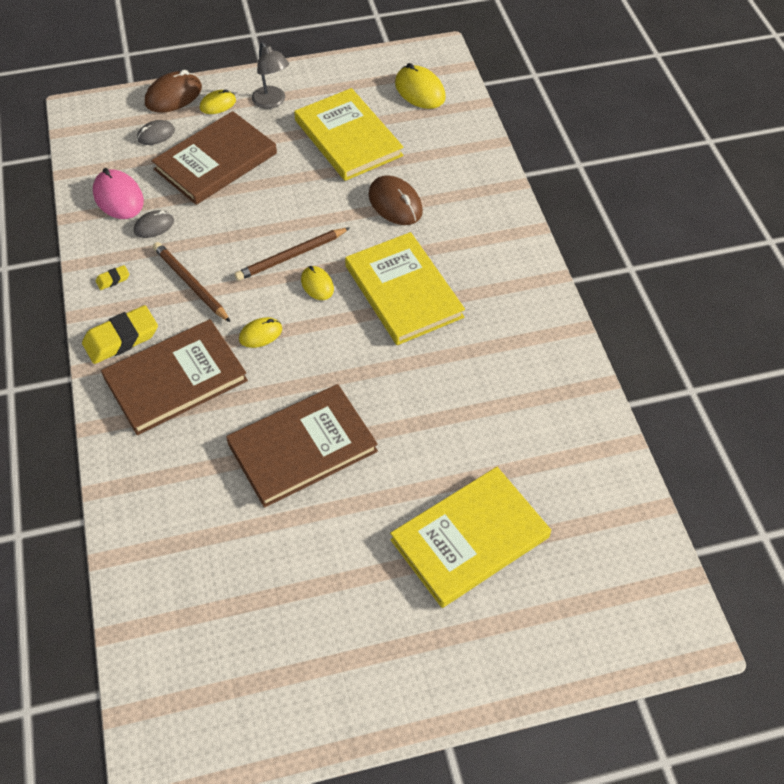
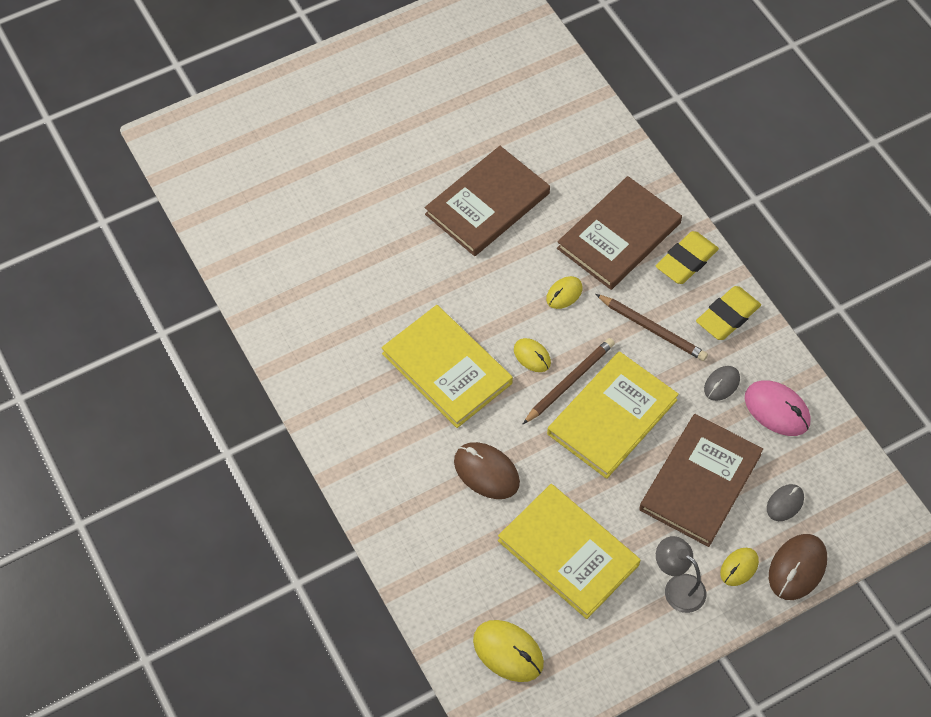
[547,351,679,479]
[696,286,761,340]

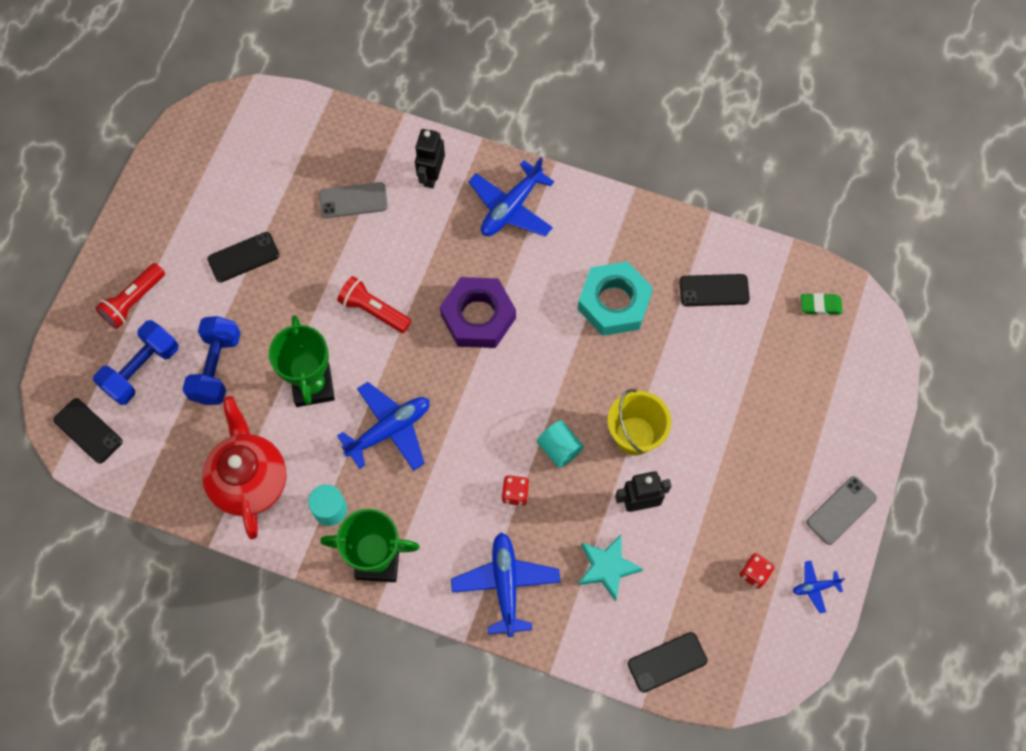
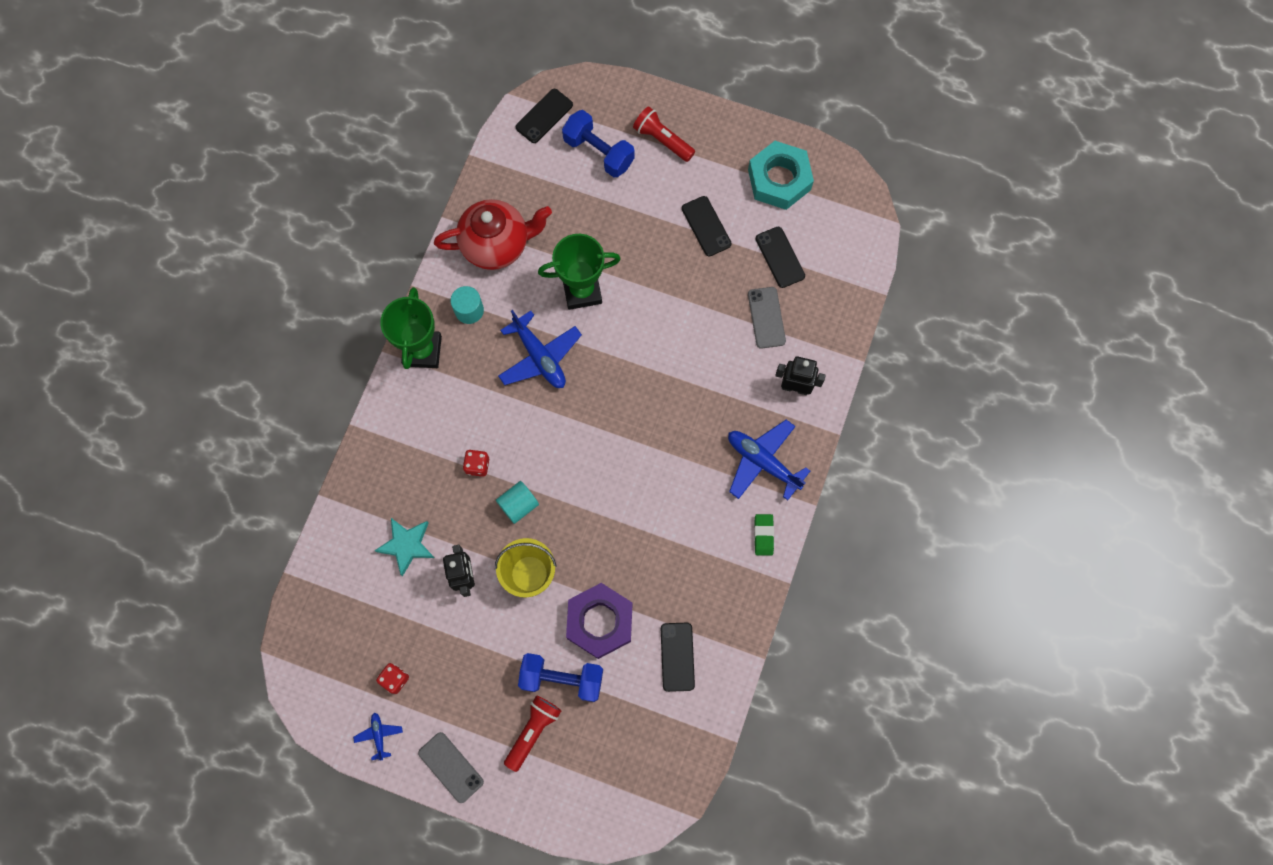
[504,695,561,772]
[518,653,603,702]
[566,583,632,659]
[748,141,814,210]
[754,514,774,556]
[756,227,805,288]
[451,532,560,637] (first image)

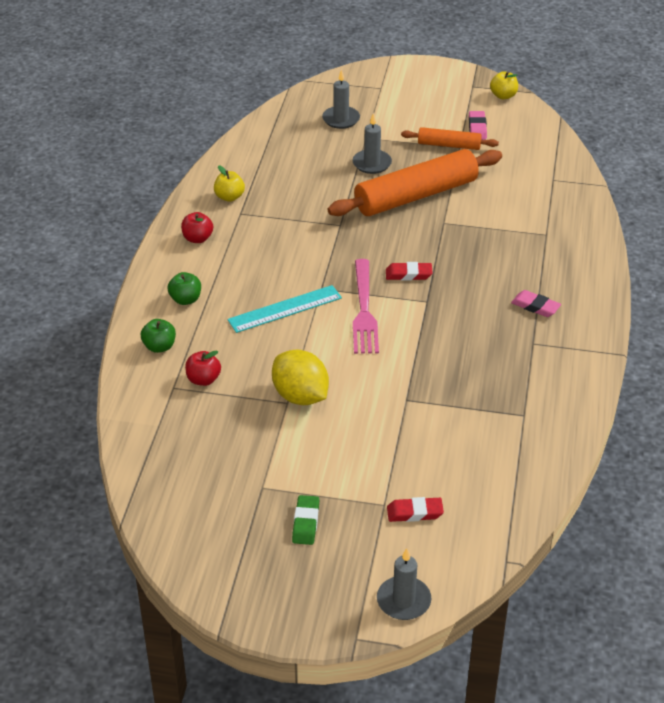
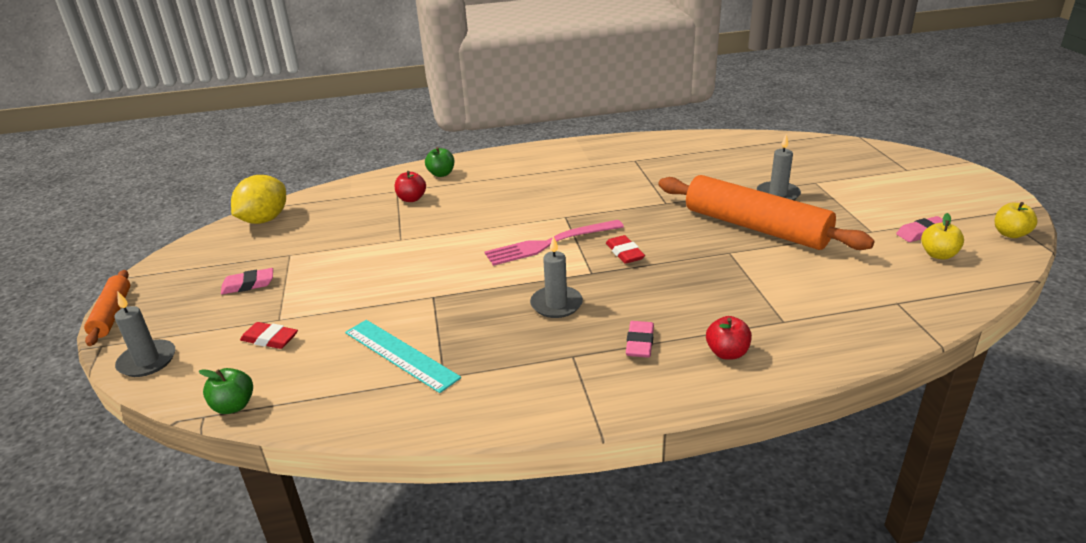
[84,270,130,346]
[199,368,253,414]
[221,268,273,295]
[231,175,286,224]
[240,322,298,349]
[345,320,461,393]
[530,236,583,318]
[706,316,752,360]
[921,213,964,259]

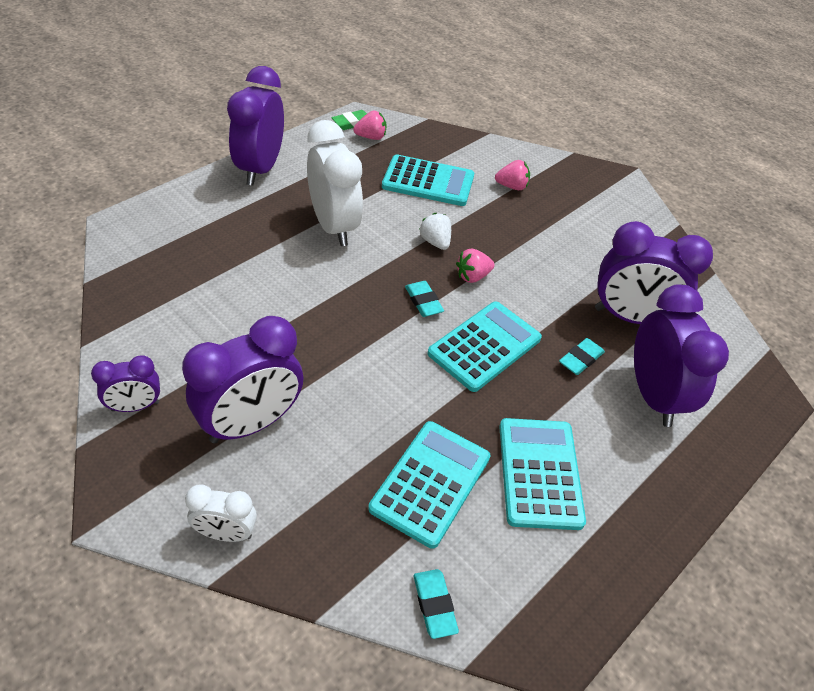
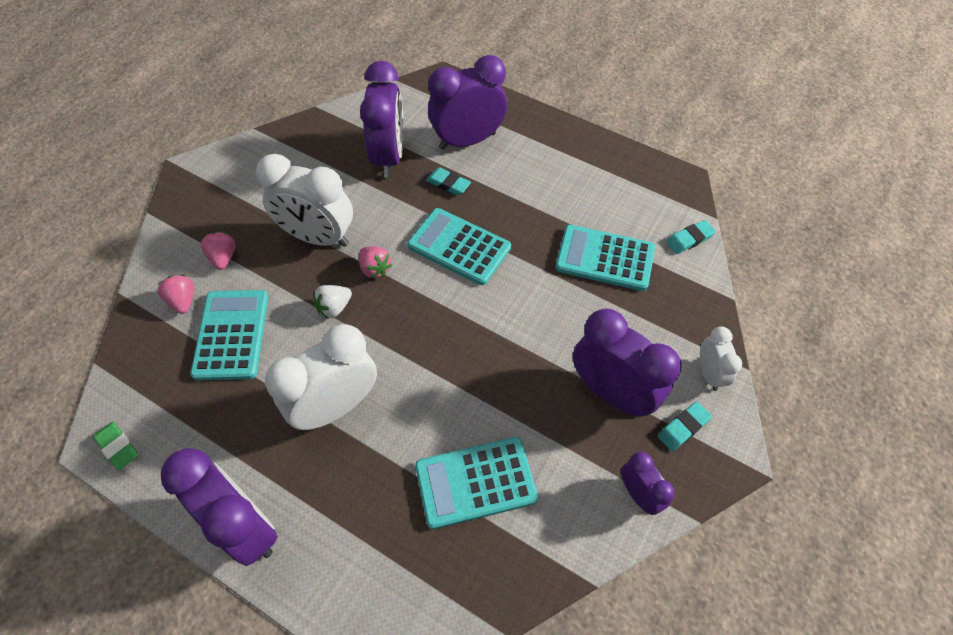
[158,275,194,314]
[161,448,278,566]
[256,154,353,247]
[415,437,538,529]
[657,402,712,451]

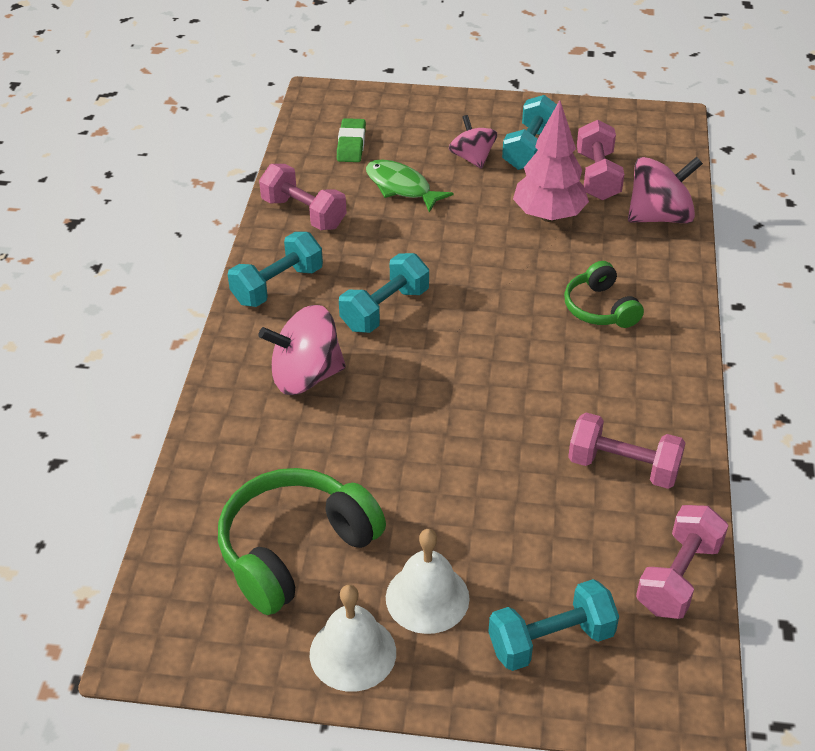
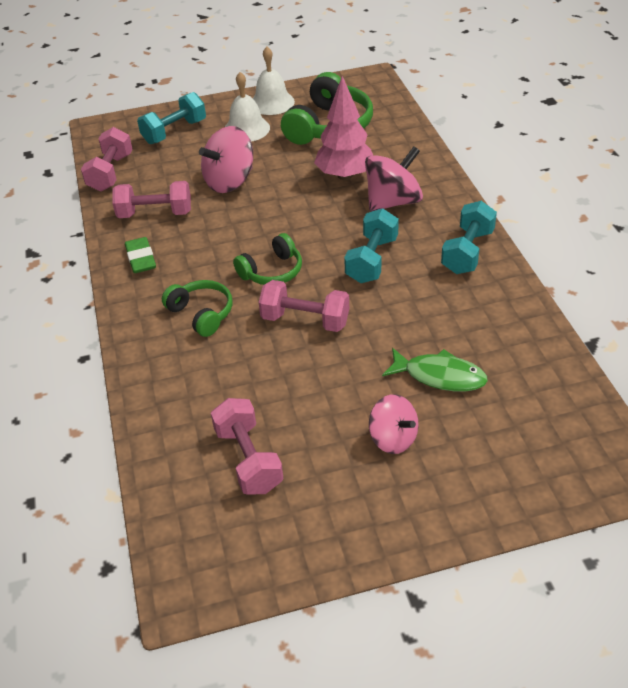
[125,237,156,273]
[199,126,253,193]
[233,233,302,285]
[259,280,349,332]
[314,76,373,180]
[502,95,557,170] (first image)

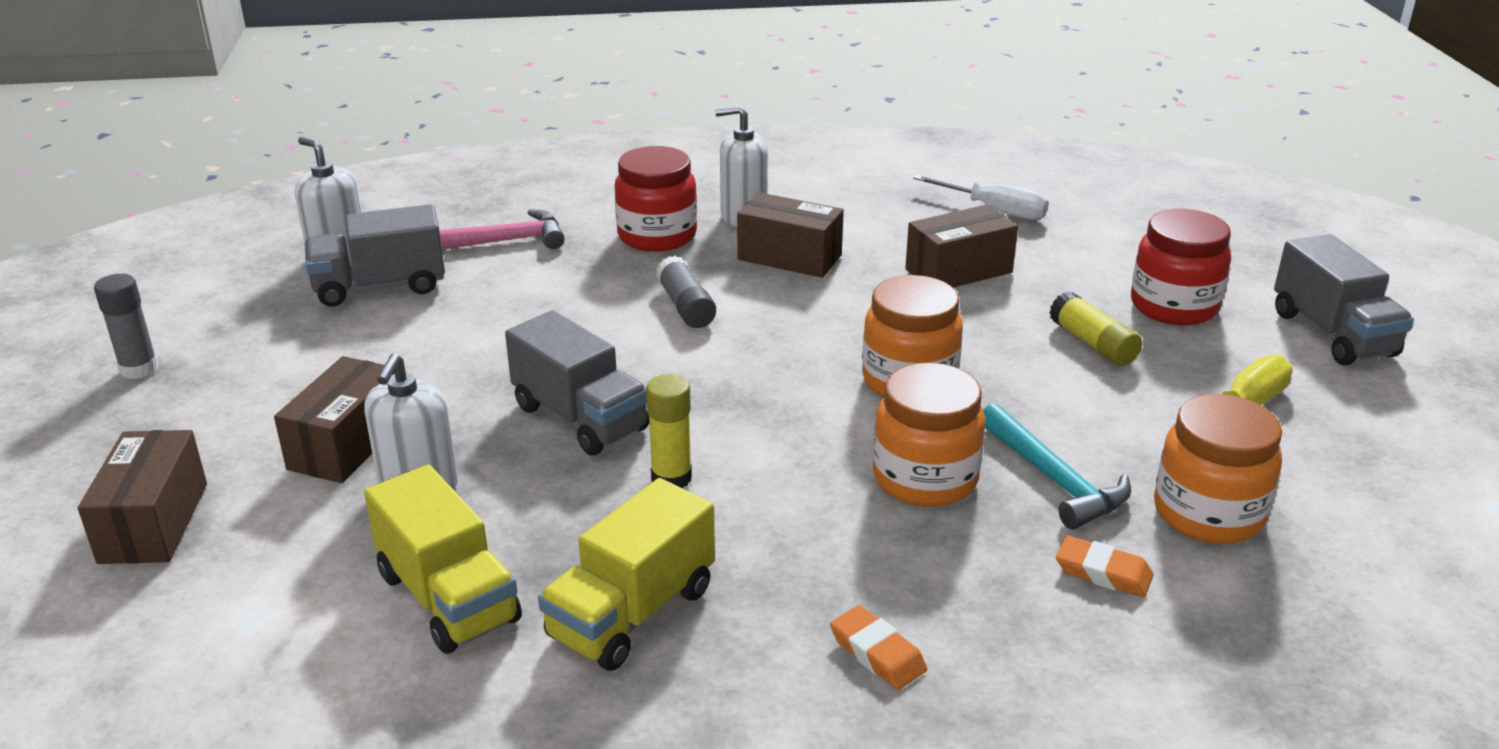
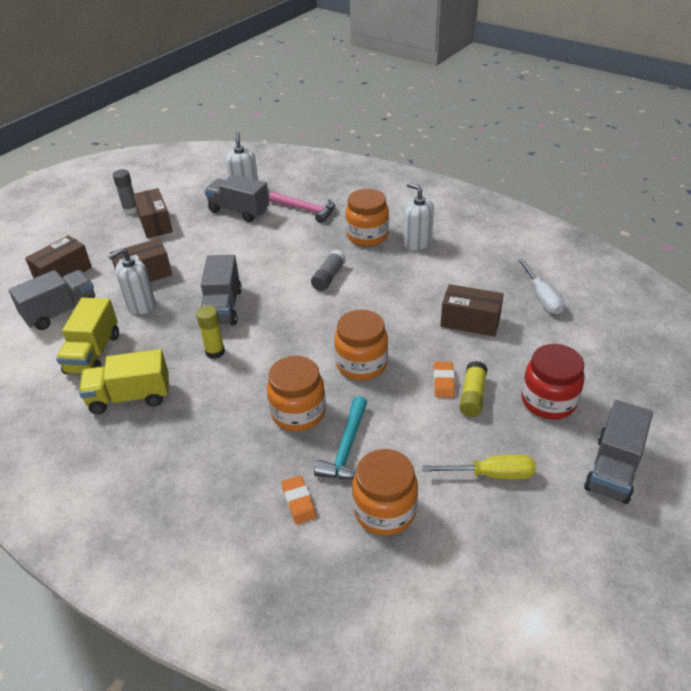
[9,270,95,330]
[133,188,173,238]
[345,189,389,246]
[434,361,455,398]

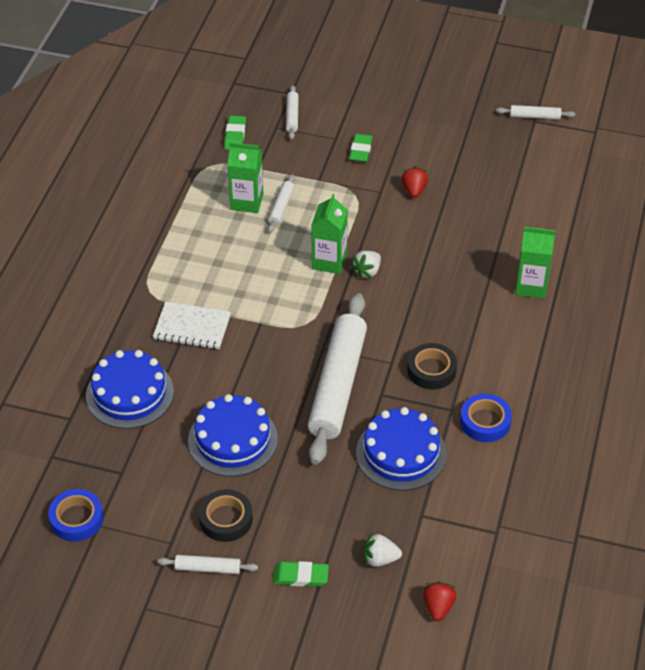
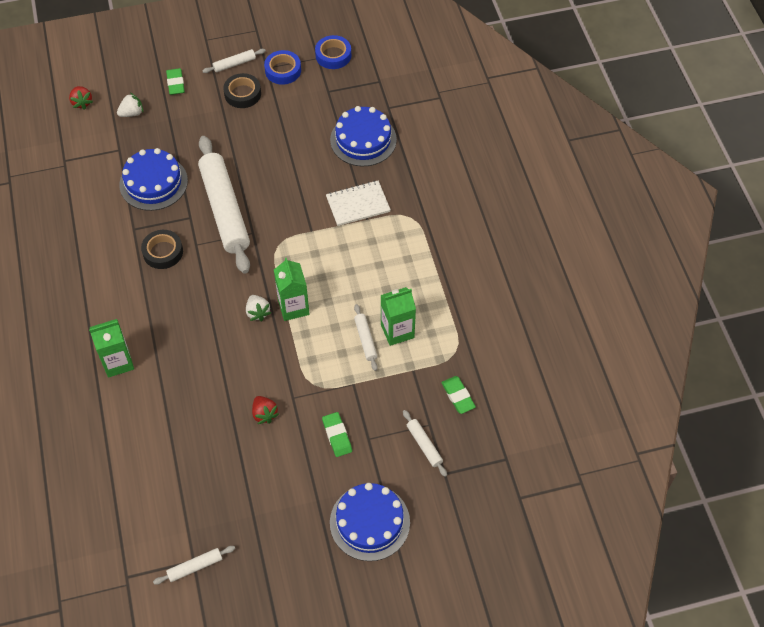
[166,68,185,95]
[246,295,271,321]
[264,50,301,85]
[330,483,410,561]

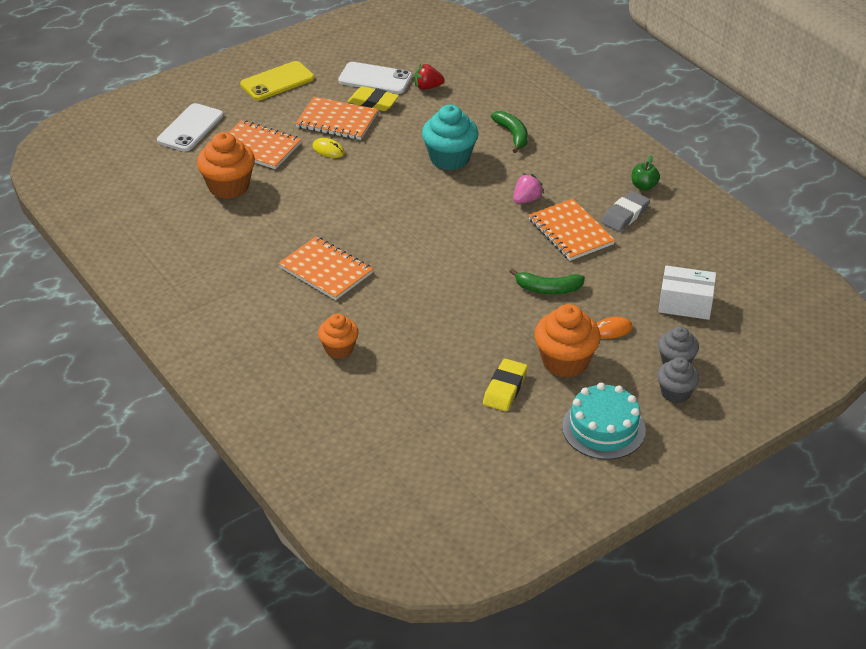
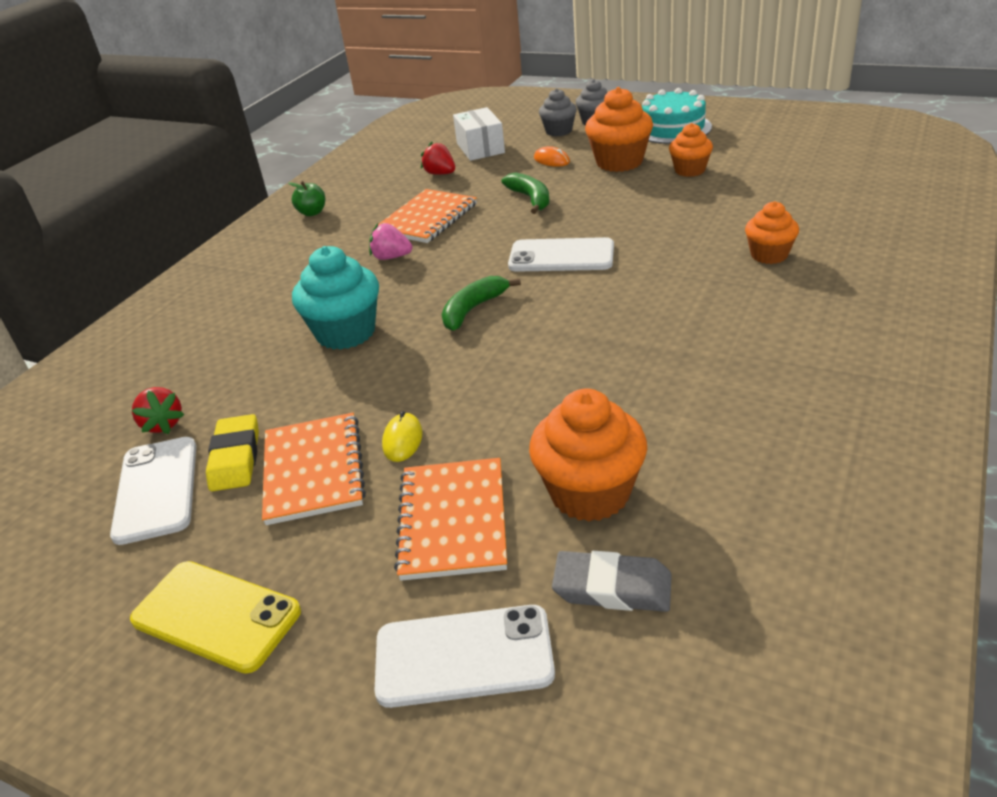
[421,142,455,175]
[442,276,521,331]
[508,237,614,272]
[552,551,672,612]
[669,123,713,177]
[278,236,373,300] (first image)

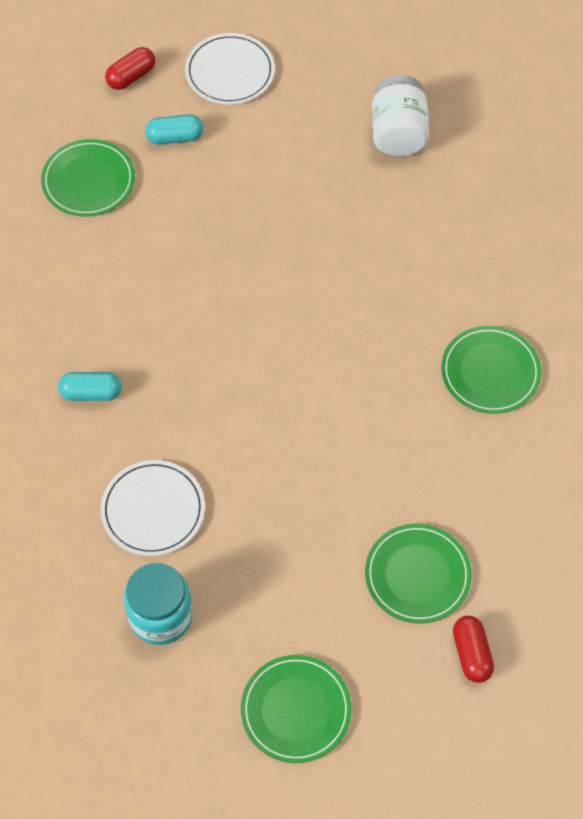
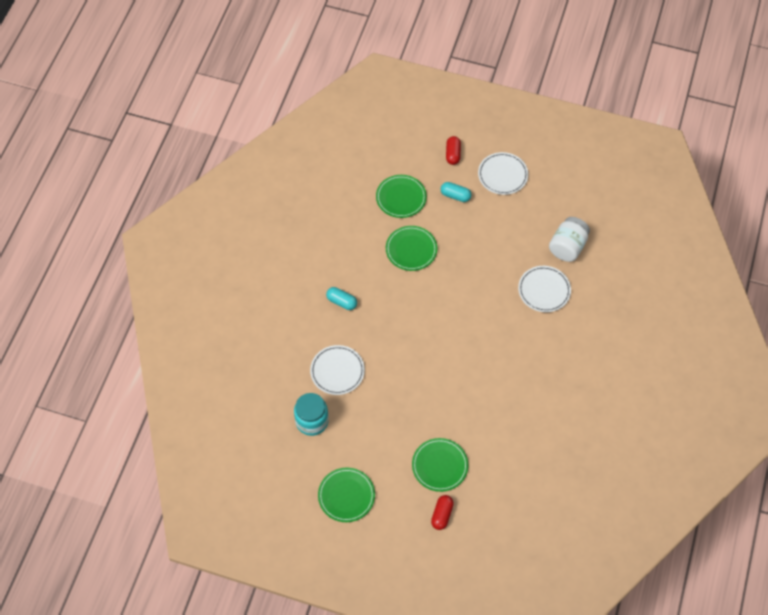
[386,226,437,271]
[446,136,461,165]
[518,266,571,312]

